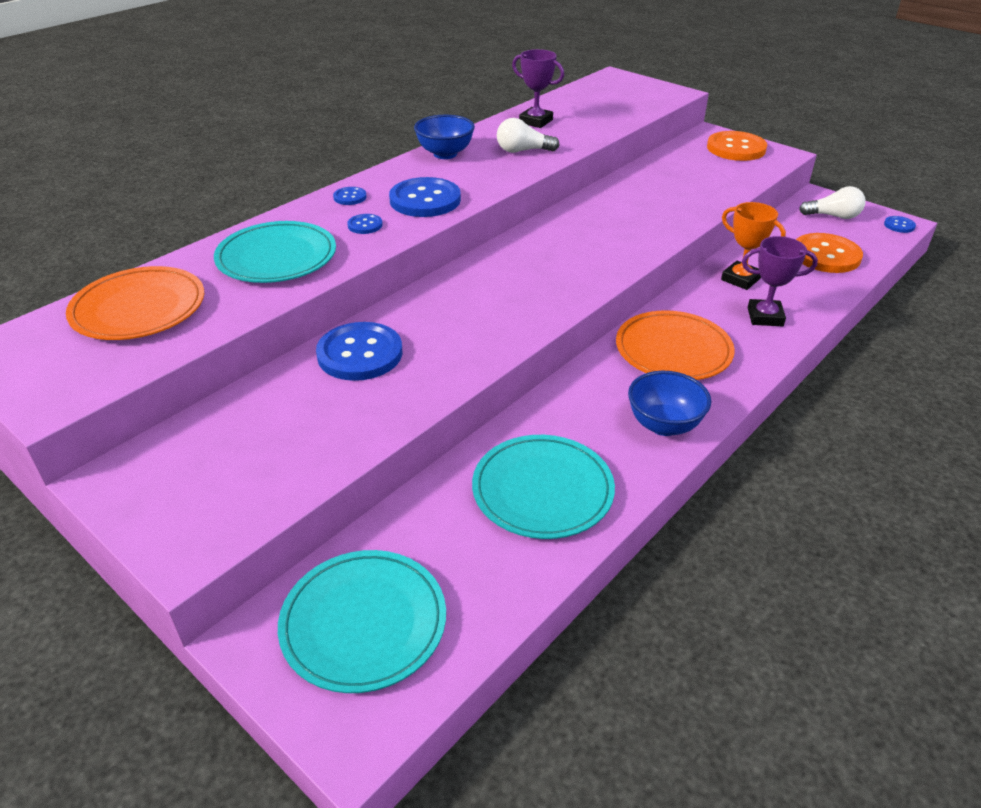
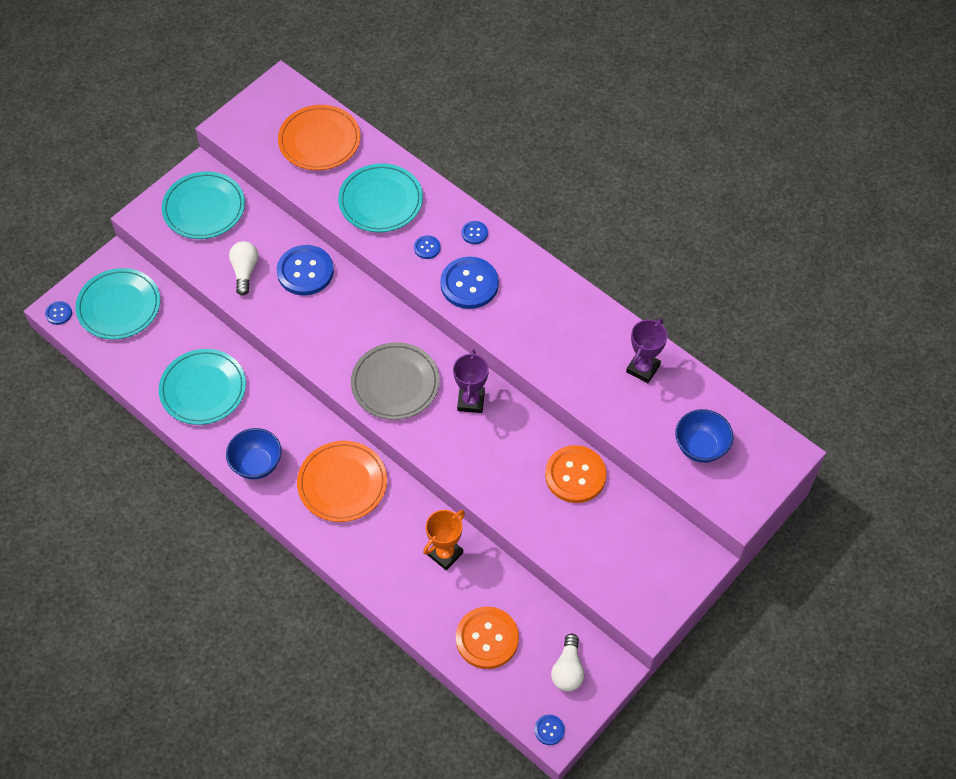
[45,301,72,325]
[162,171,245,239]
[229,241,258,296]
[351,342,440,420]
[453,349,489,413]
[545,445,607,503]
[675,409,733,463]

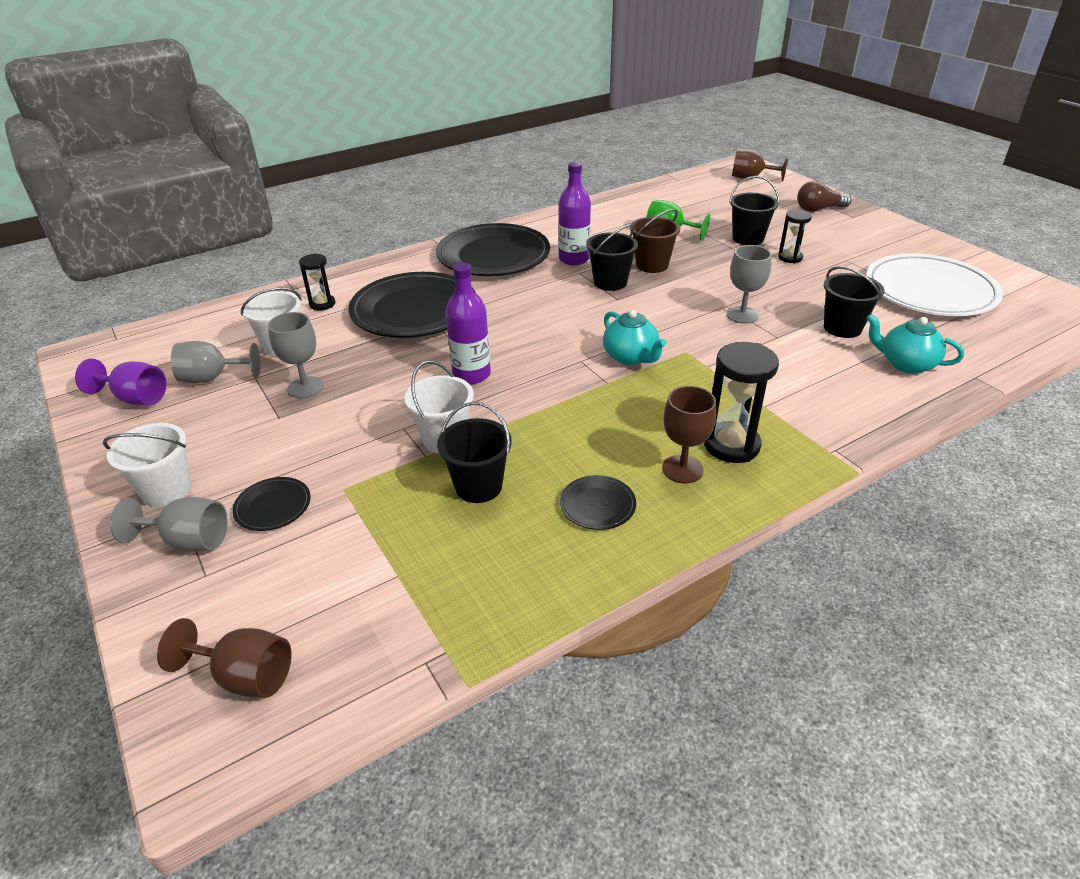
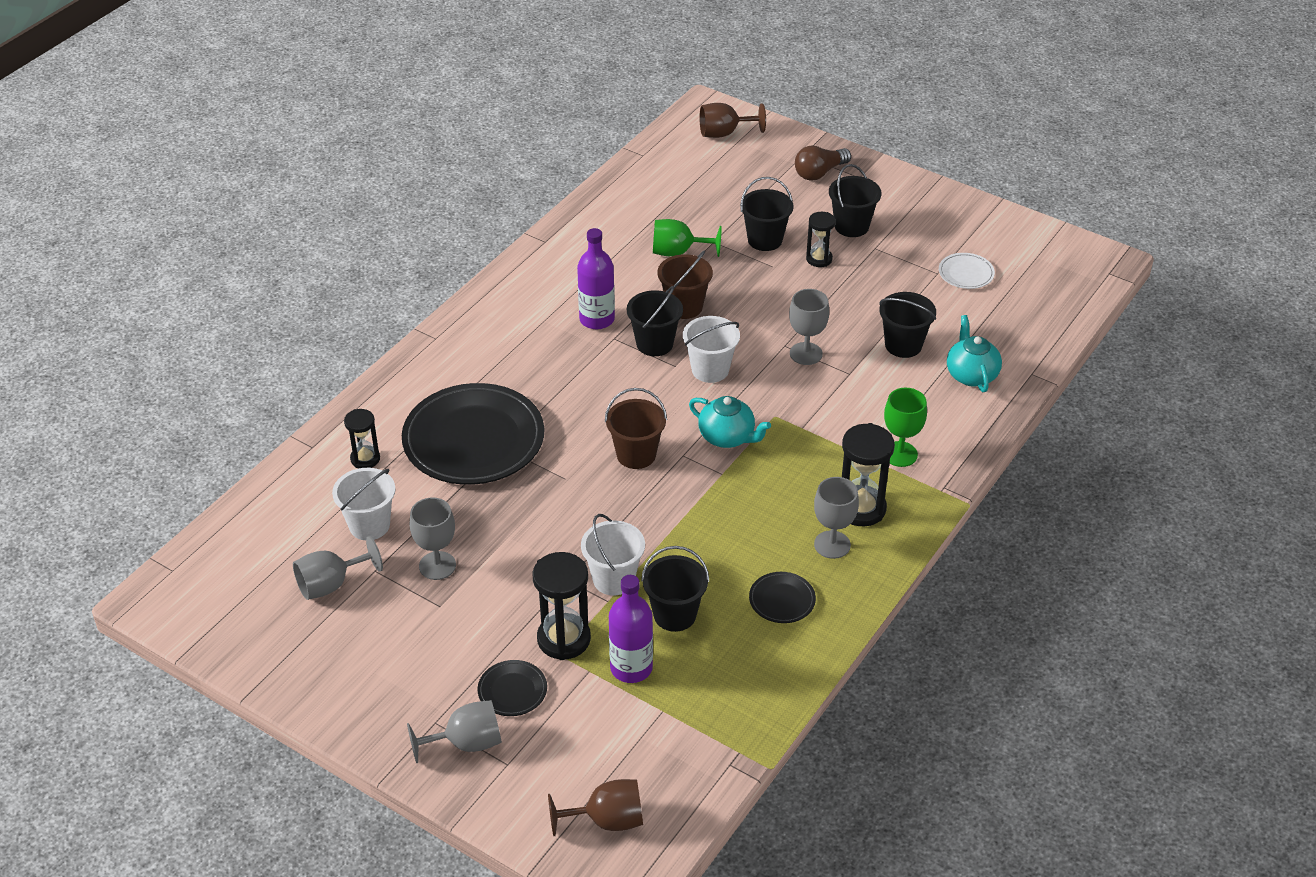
[532,552,591,660]
[605,388,667,469]
[609,575,653,683]
[683,316,740,383]
[814,477,859,559]
[829,164,881,237]
[884,388,927,467]
[939,253,995,289]
[947,315,1002,392]
[75,359,167,405] (first image)
[436,223,550,276] (first image)

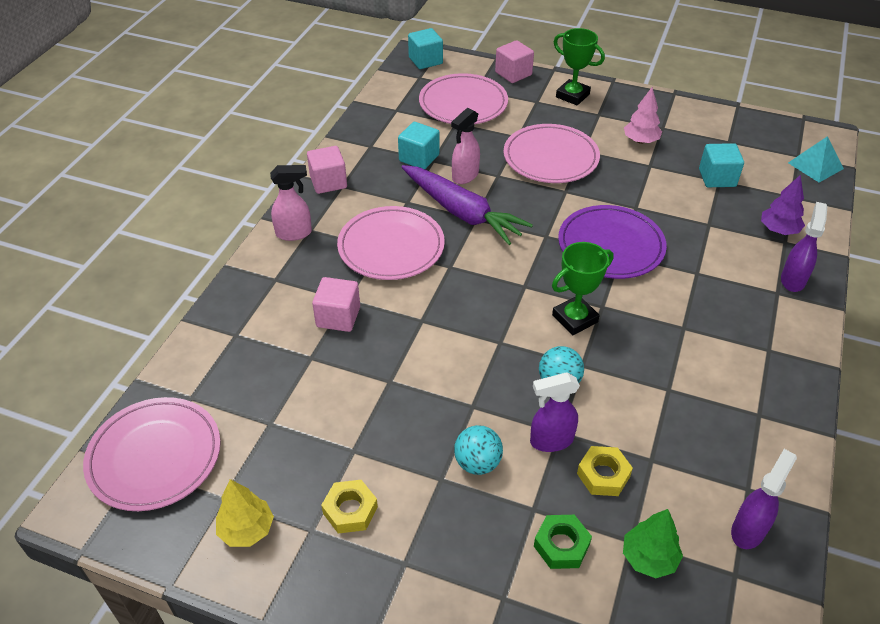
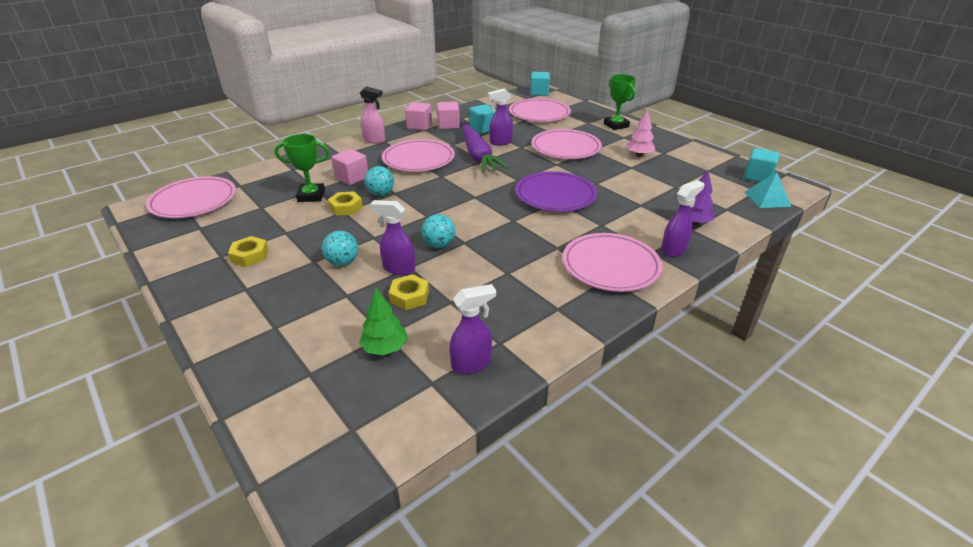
[274,134,329,202]
[328,192,363,216]
[364,166,394,196]
[437,101,460,129]
[488,89,513,146]
[563,233,662,292]
[744,148,780,182]
[216,479,274,547] (first image)
[534,515,592,569] (first image)

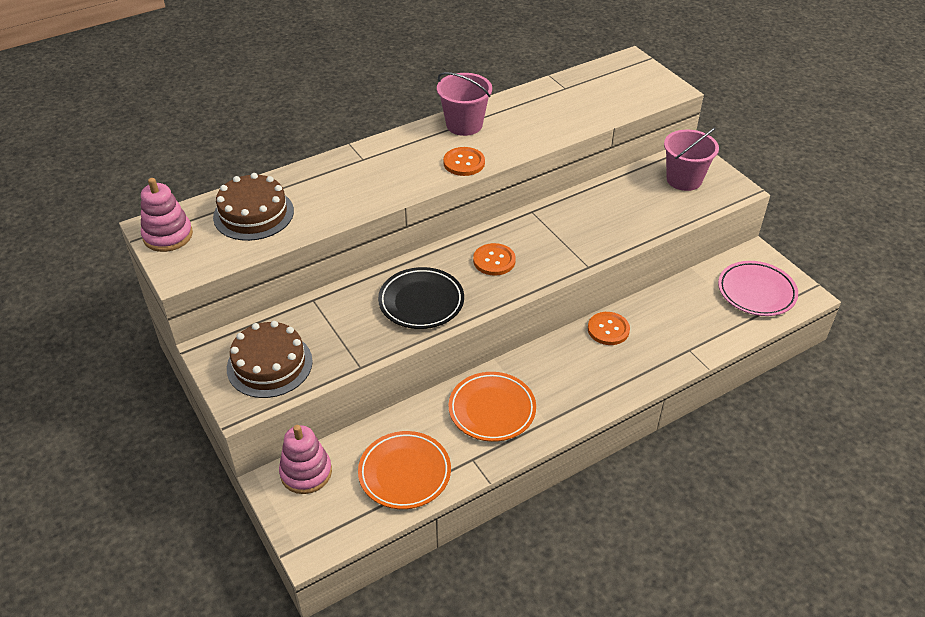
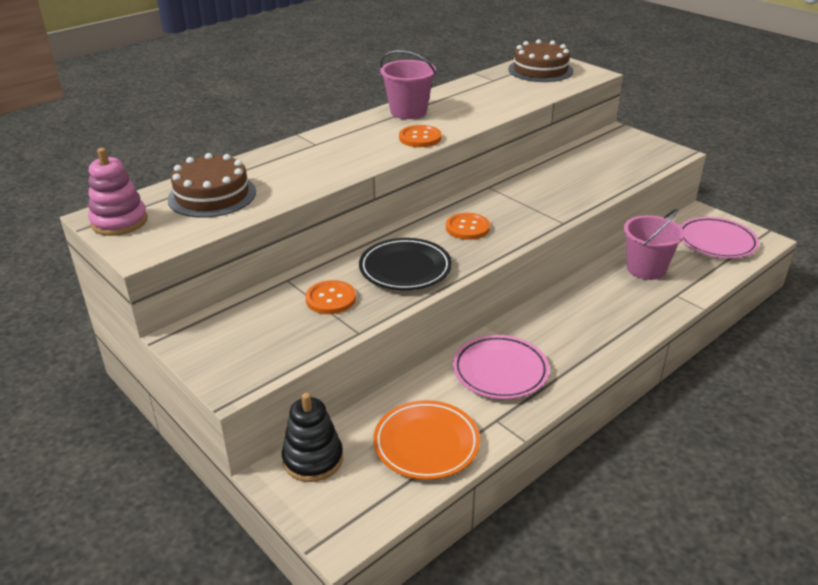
[282,393,343,482]
[305,280,356,314]
[453,335,550,399]
[508,39,573,82]
[624,208,684,280]

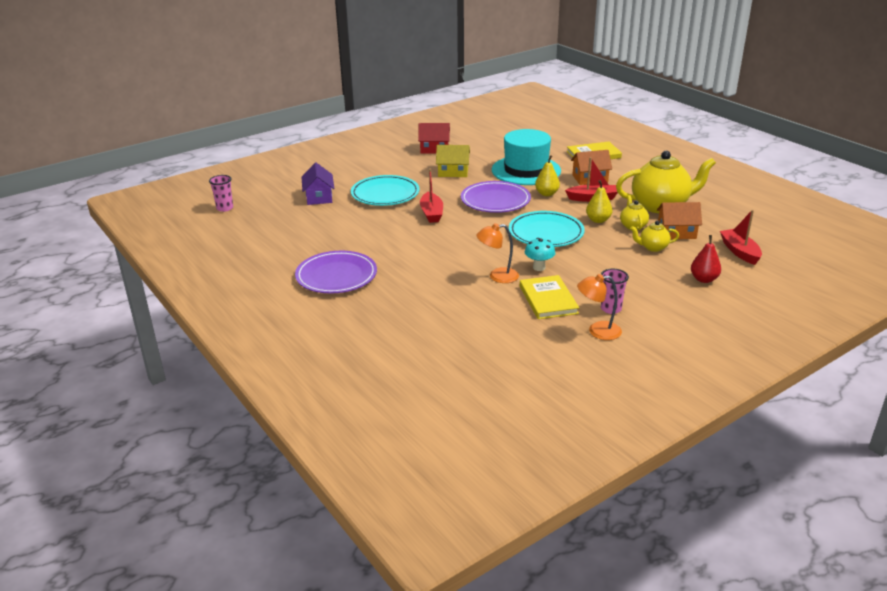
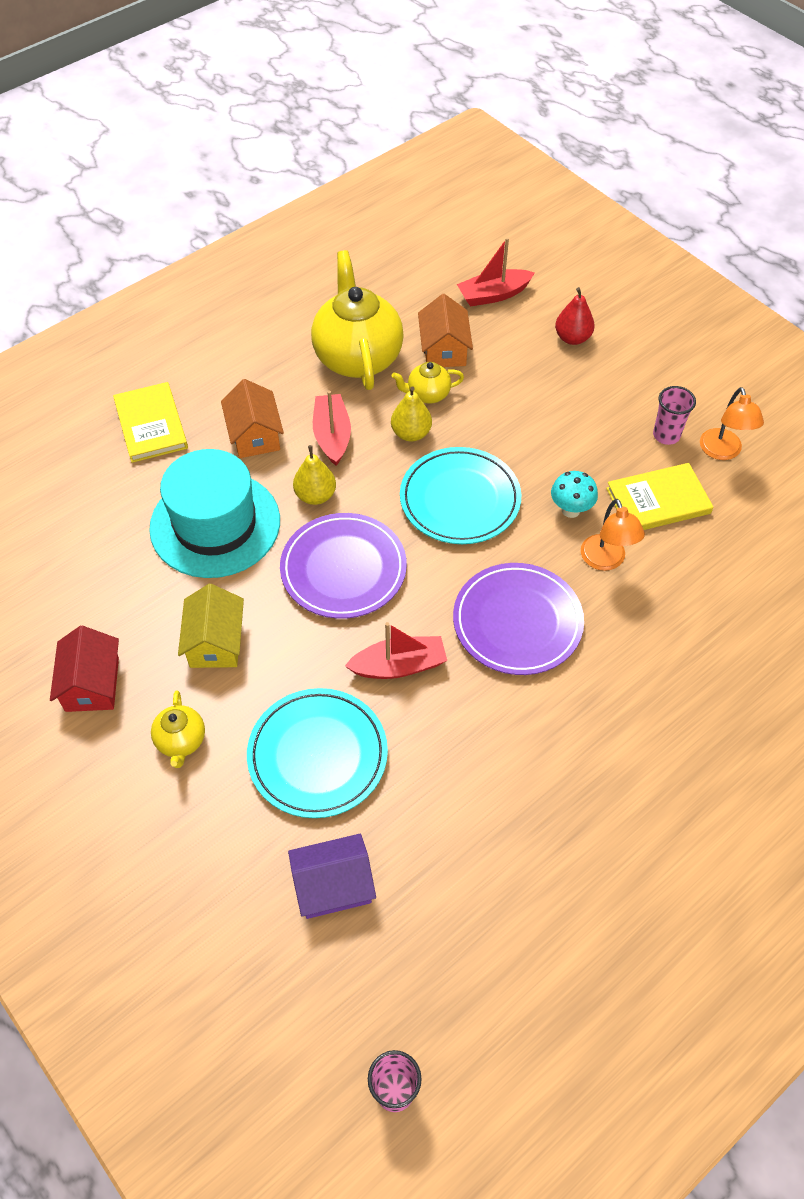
[151,690,205,768]
[453,563,584,675]

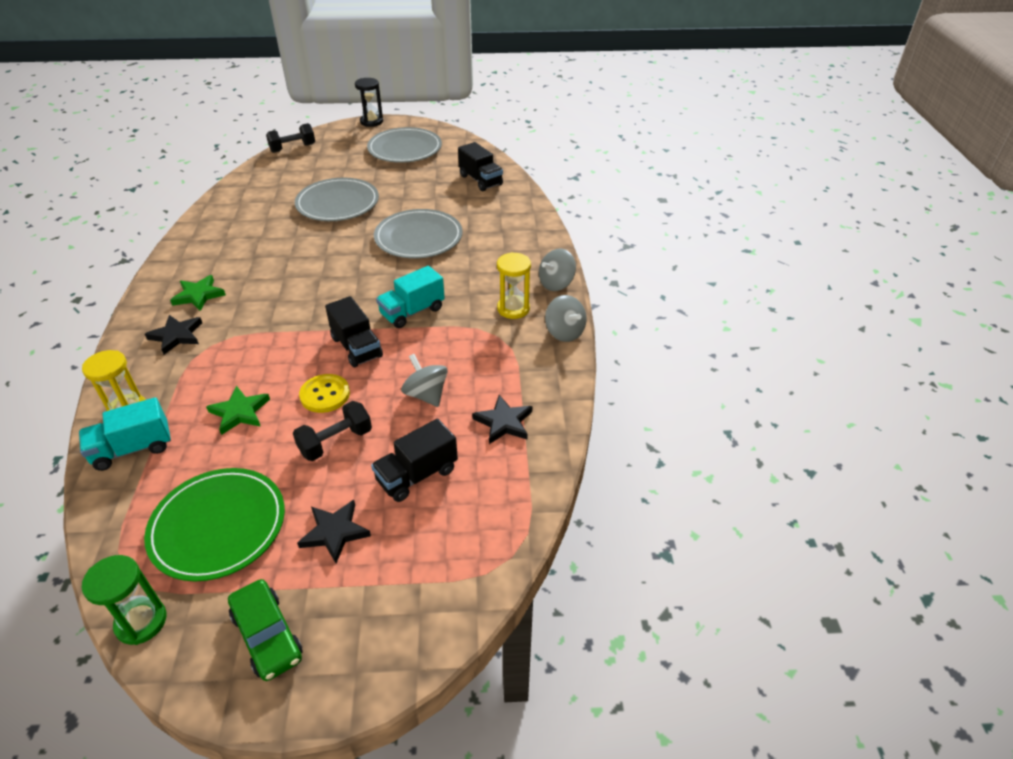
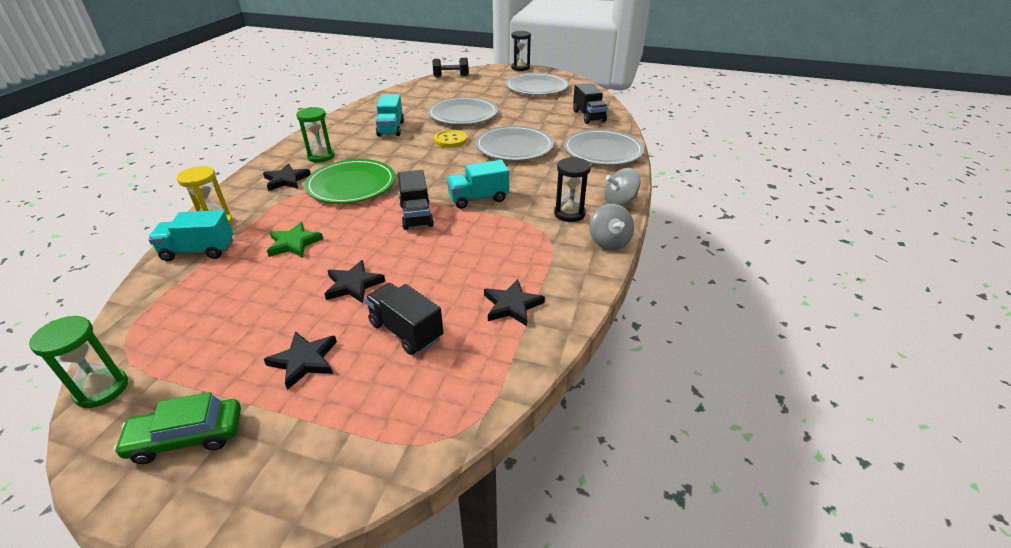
[113,392,241,464]
[296,107,335,163]
[304,159,395,203]
[325,260,385,303]
[365,283,443,355]
[376,94,404,136]
[434,130,467,148]
[554,157,591,222]
[564,129,644,165]
[401,354,448,407] (first image)

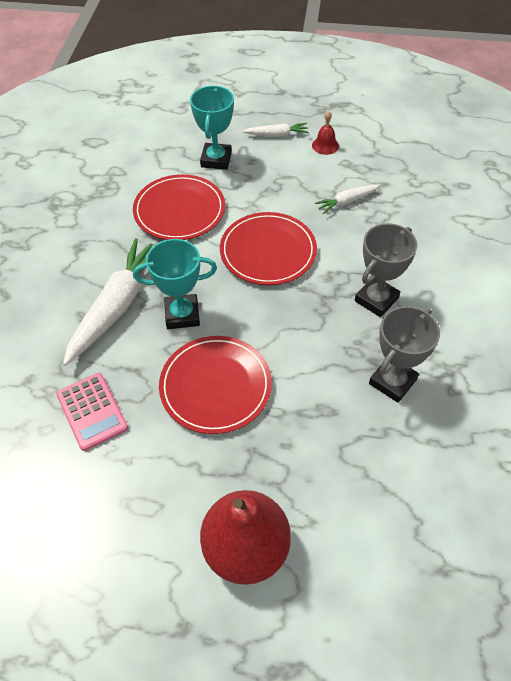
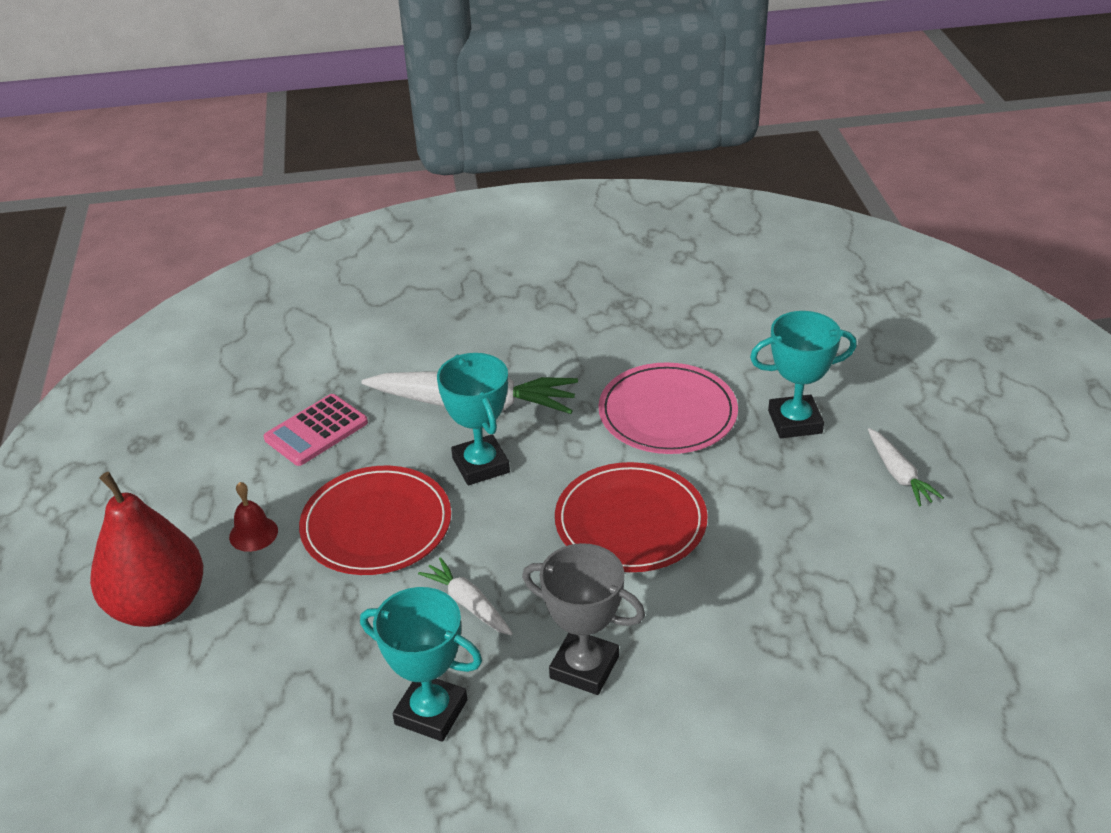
[229,482,278,552]
[360,587,482,742]
[418,557,513,636]
[598,362,738,454]

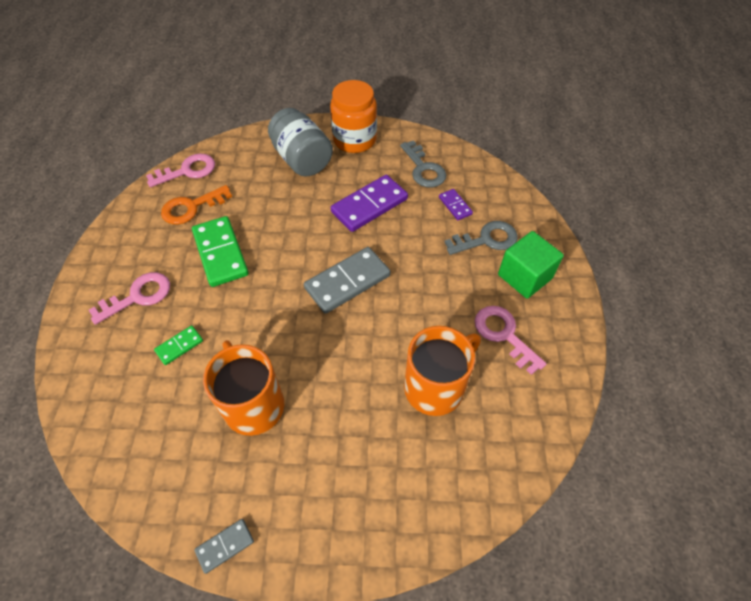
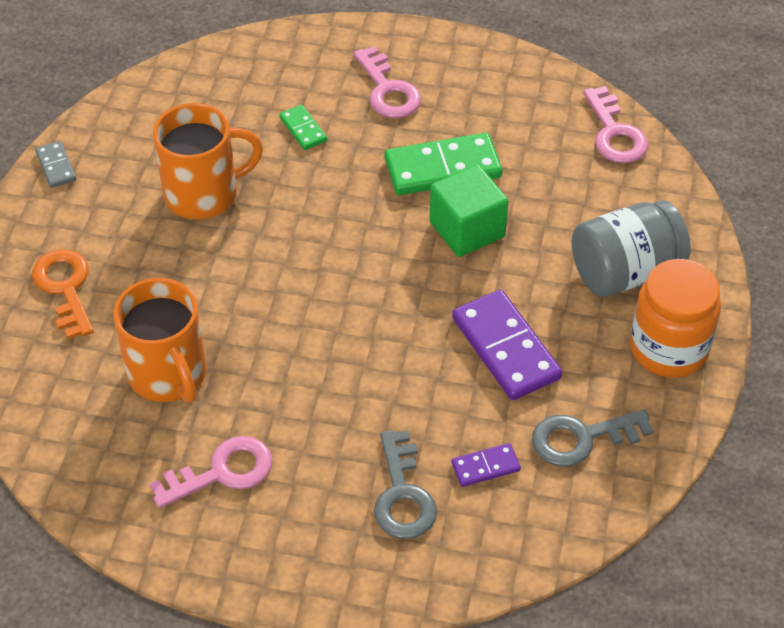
[32,249,94,339]
[430,164,508,257]
[304,247,391,314] (first image)

